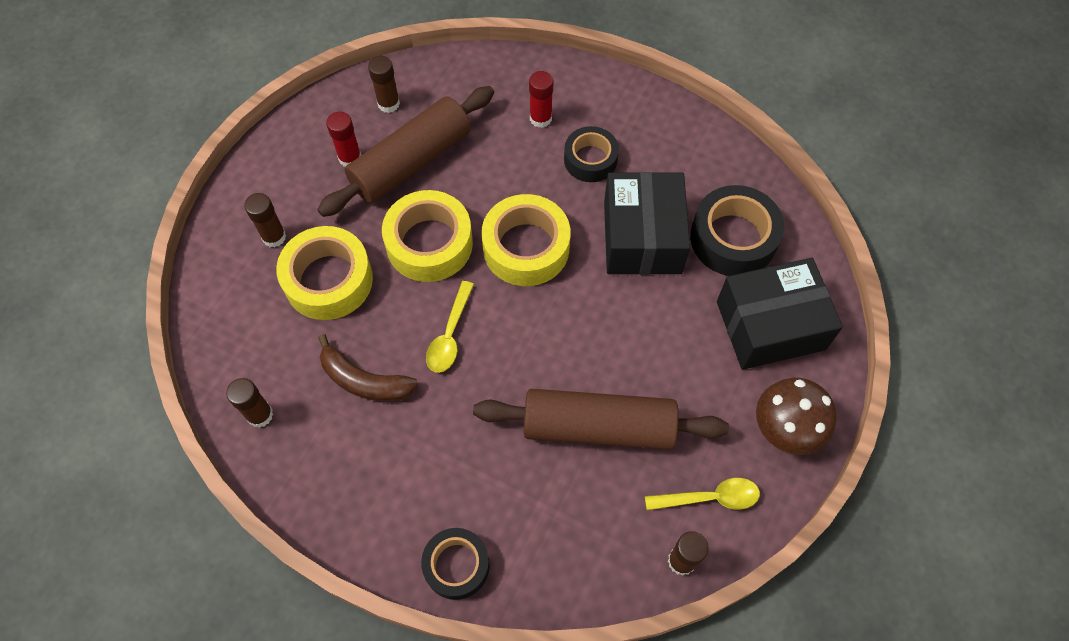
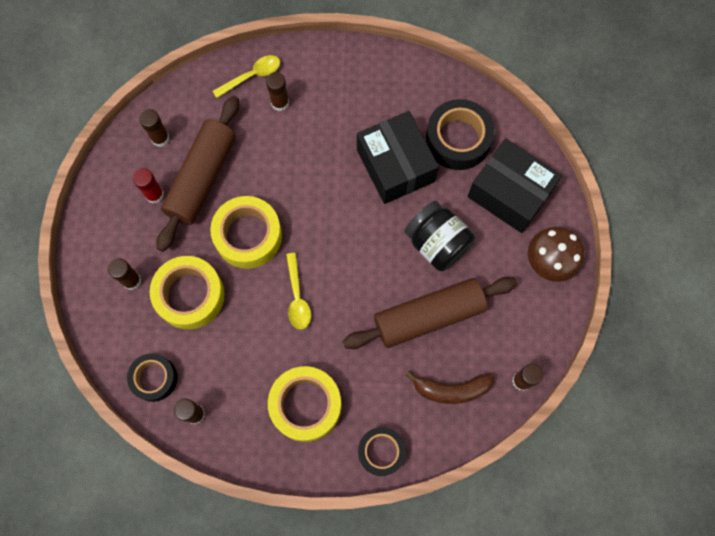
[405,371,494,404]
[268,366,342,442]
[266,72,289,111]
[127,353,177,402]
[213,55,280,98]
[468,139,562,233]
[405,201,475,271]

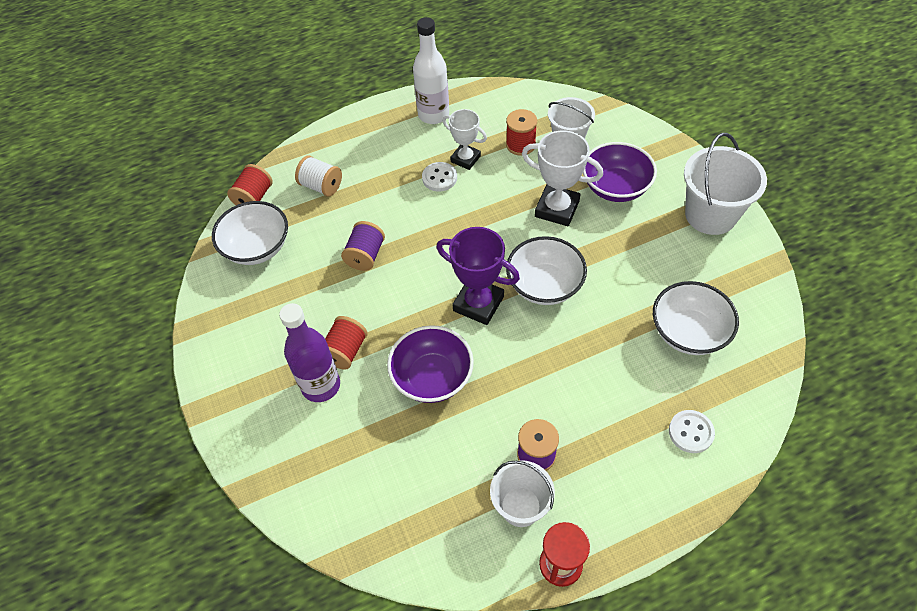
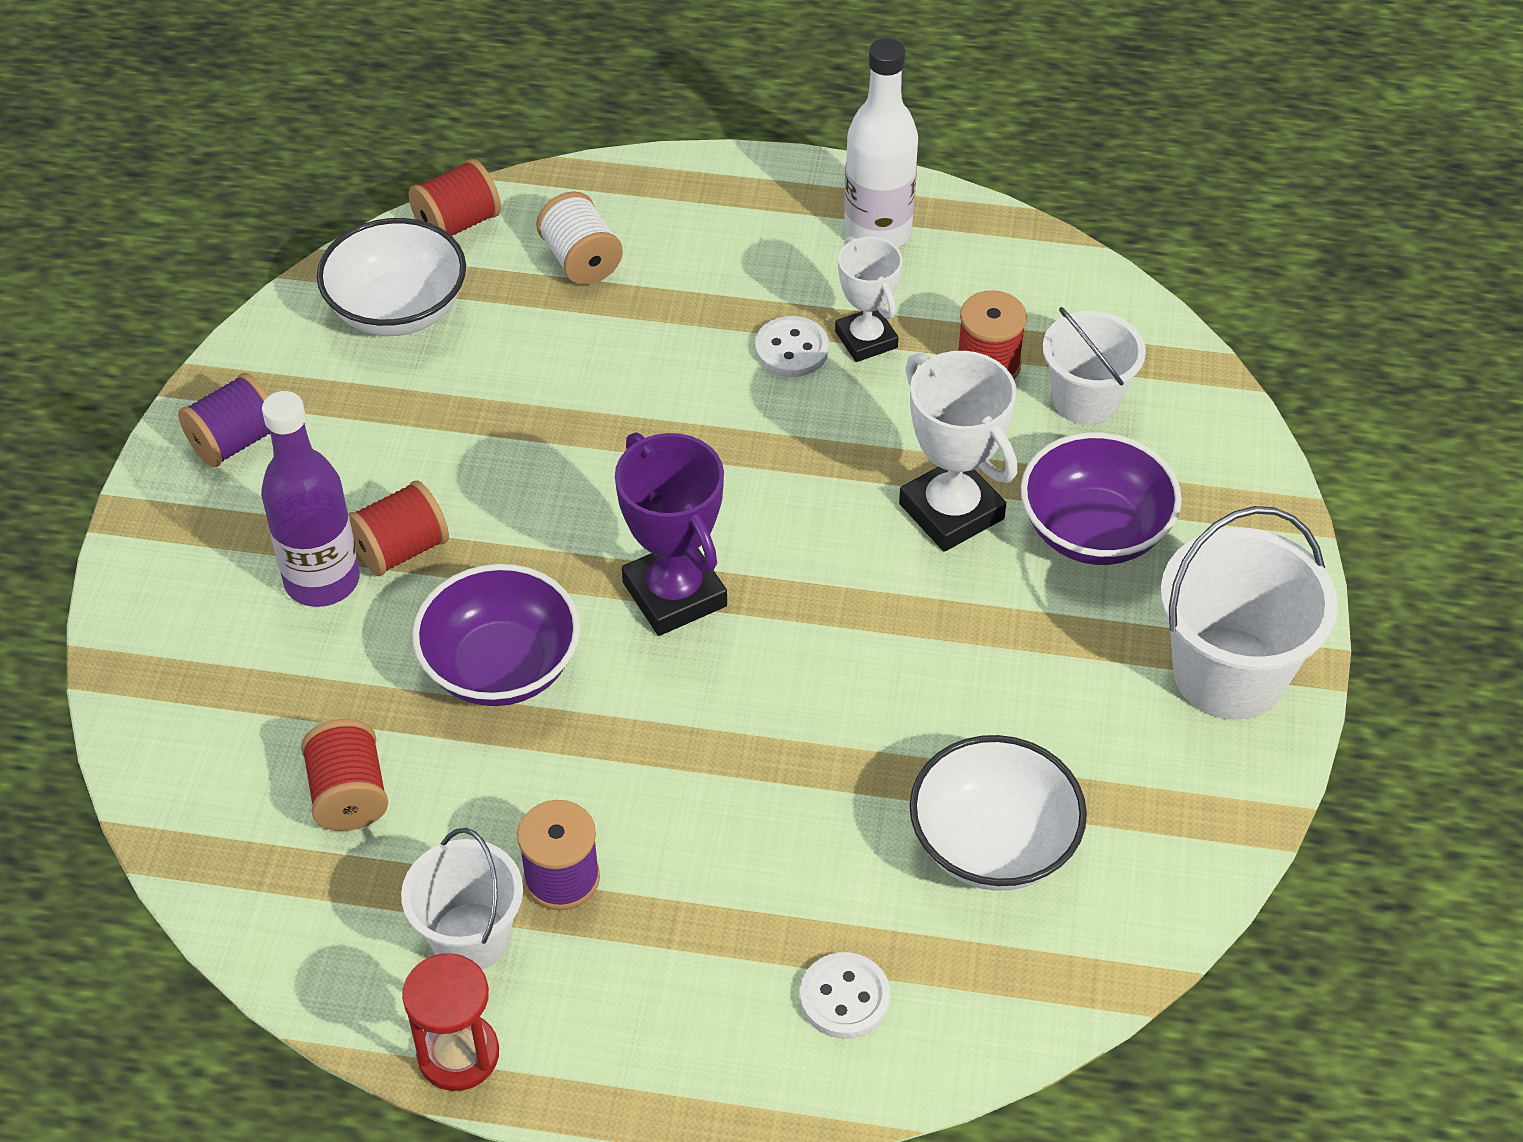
[178,373,270,468]
[506,236,587,305] (first image)
[301,719,388,831]

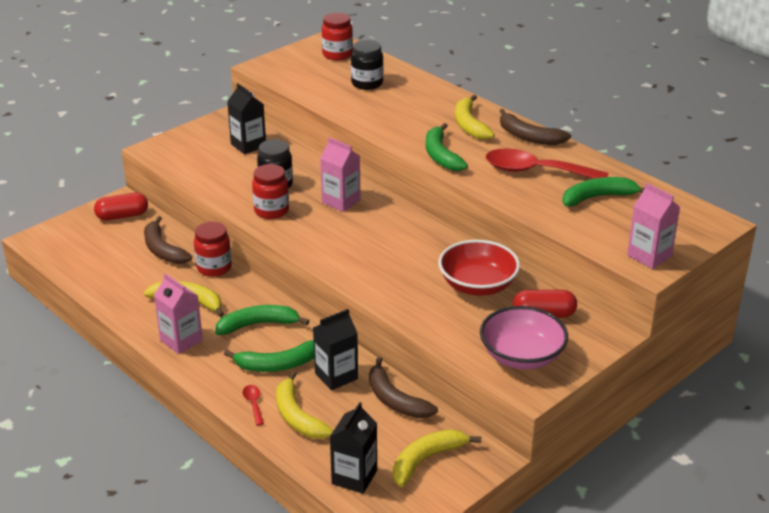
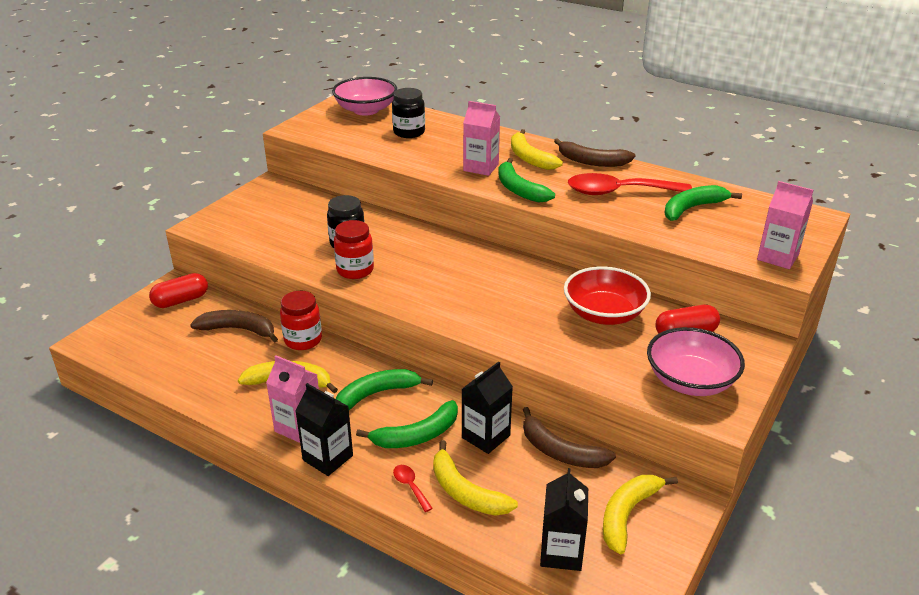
[190,310,278,343]
[295,383,353,476]
[463,101,500,176]
[332,77,397,116]

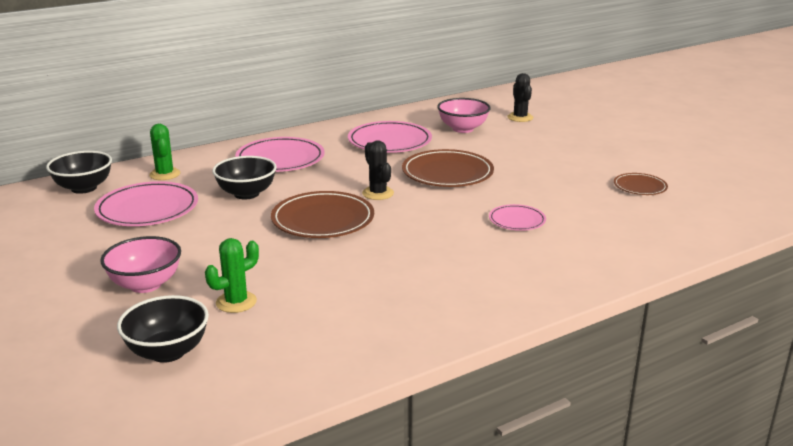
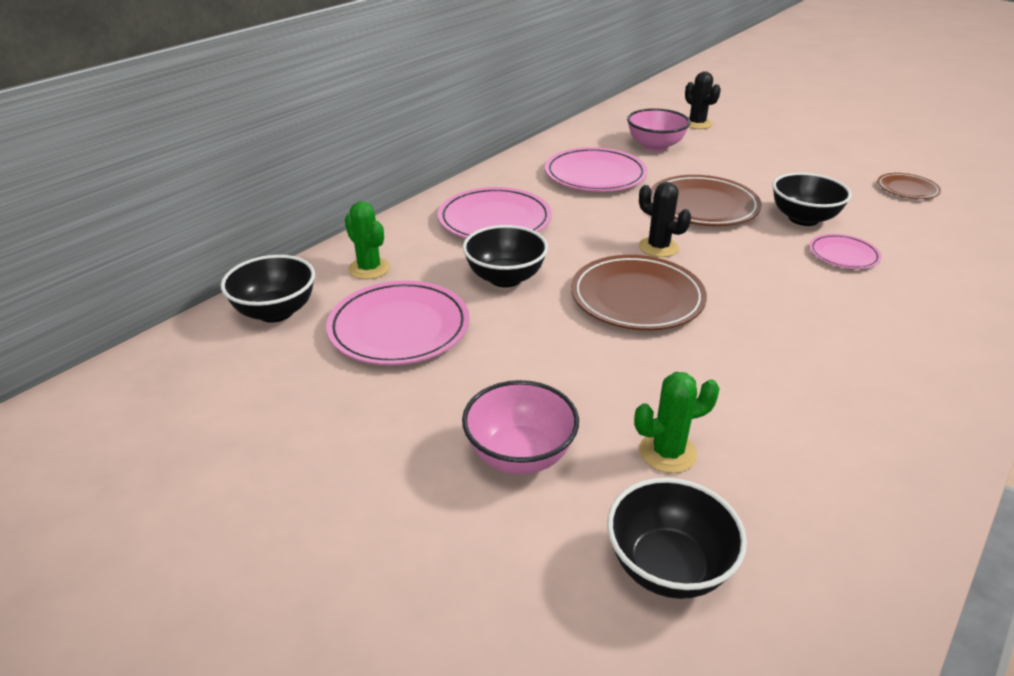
[634,372,720,473]
[773,172,852,226]

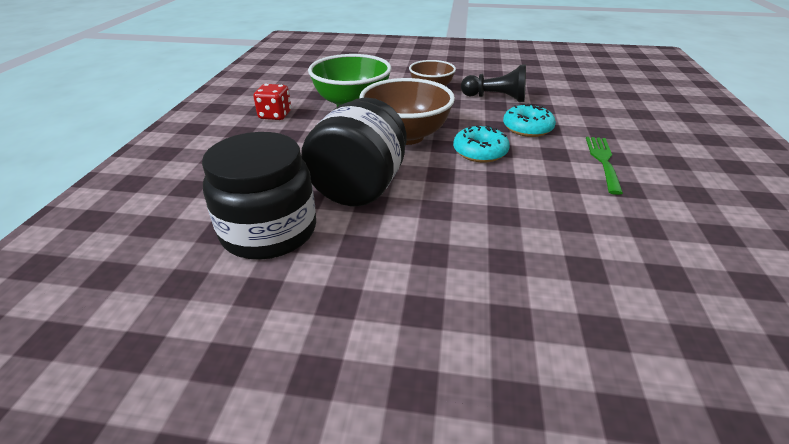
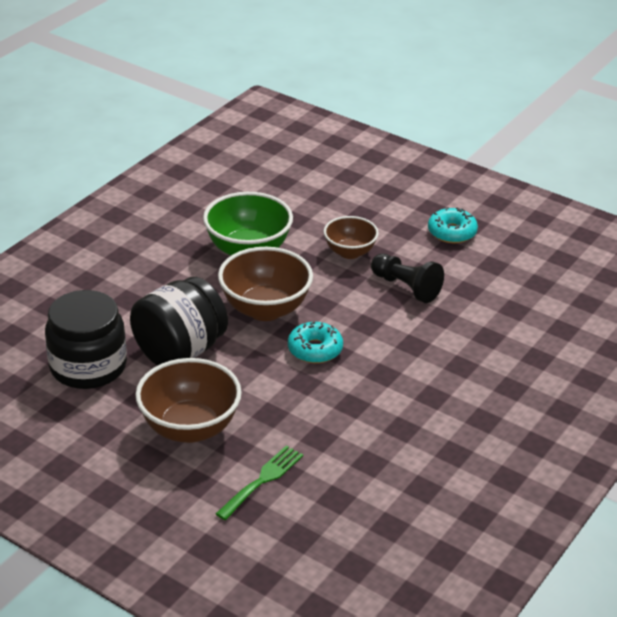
[253,84,291,120] (first image)
[428,207,478,243]
[216,445,303,520]
[135,358,242,443]

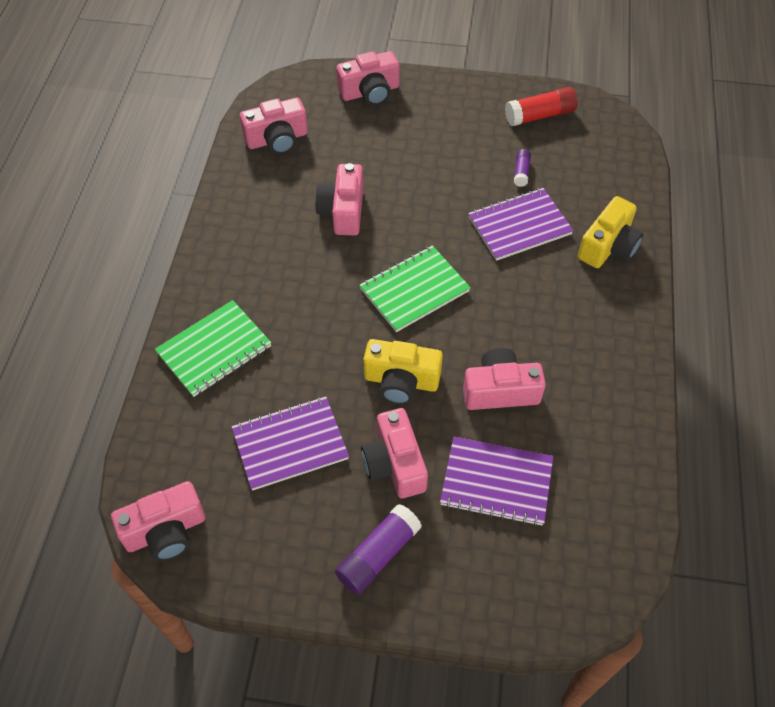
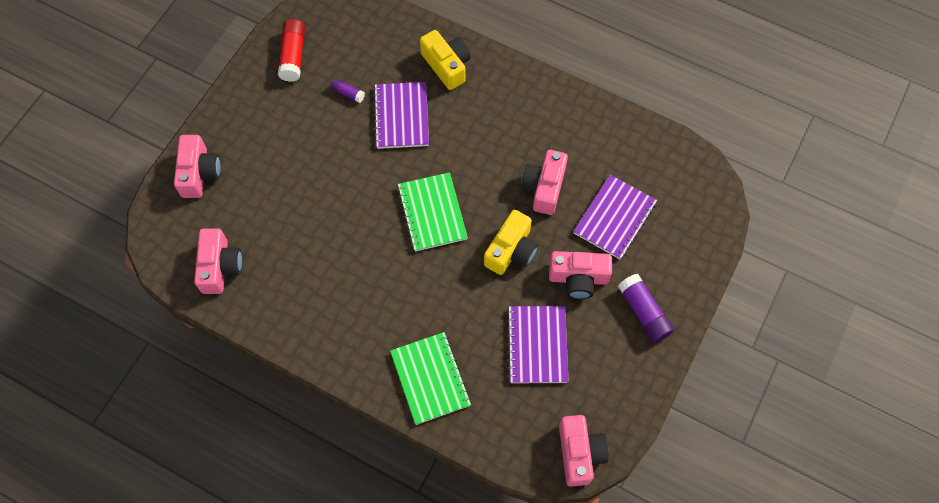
[315,163,363,236] (first image)

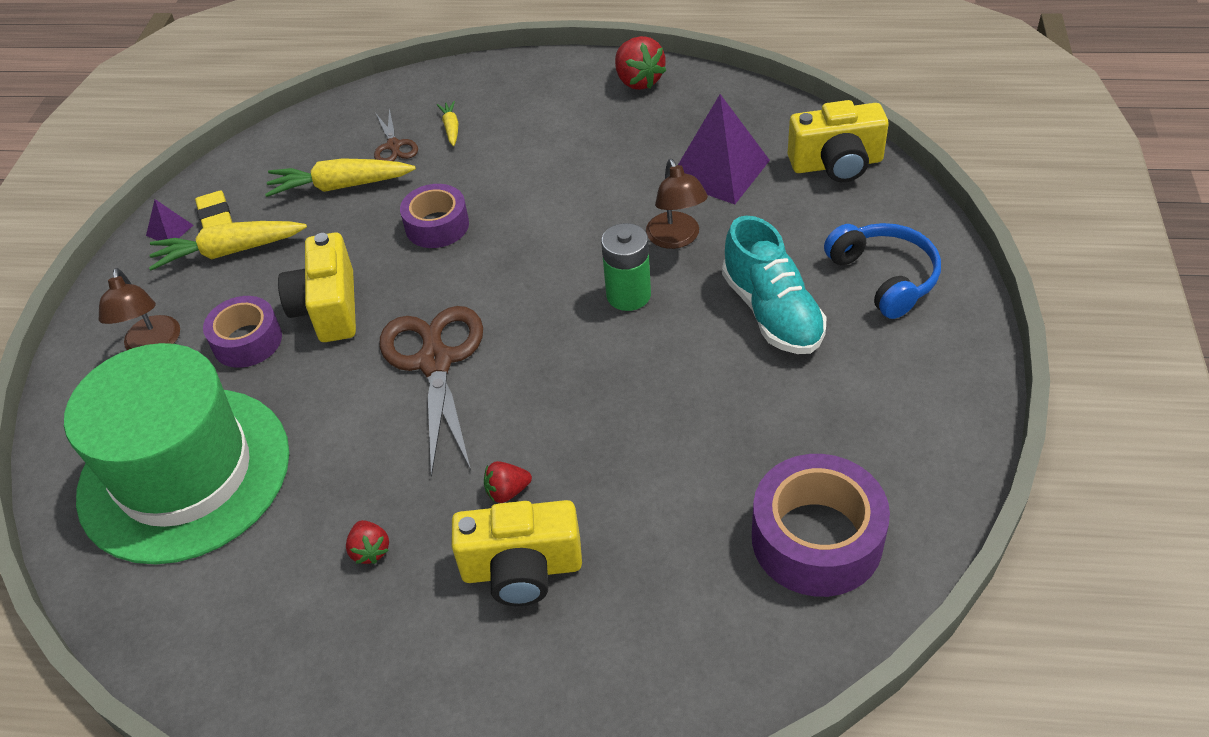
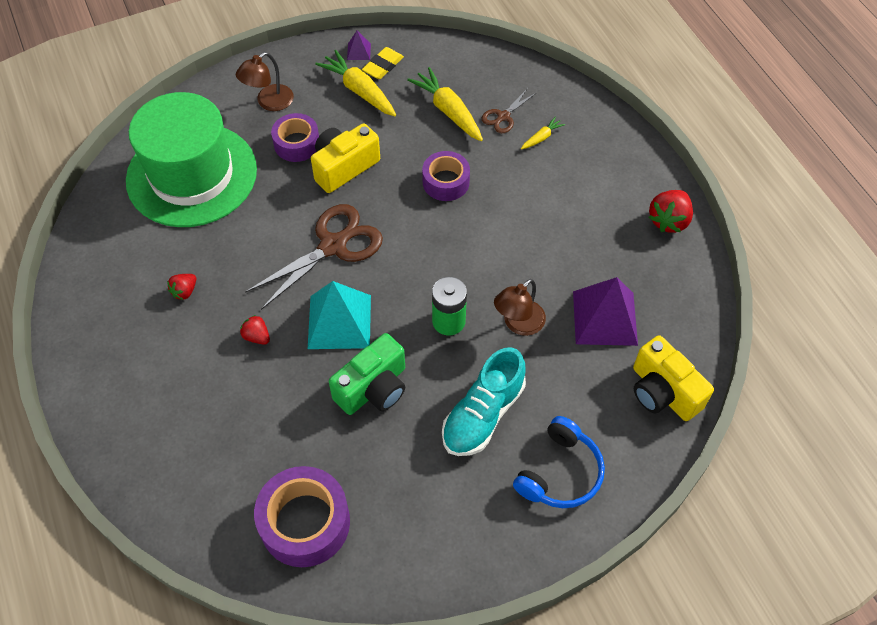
[452,500,582,606] (first image)
[308,281,371,349]
[329,333,405,415]

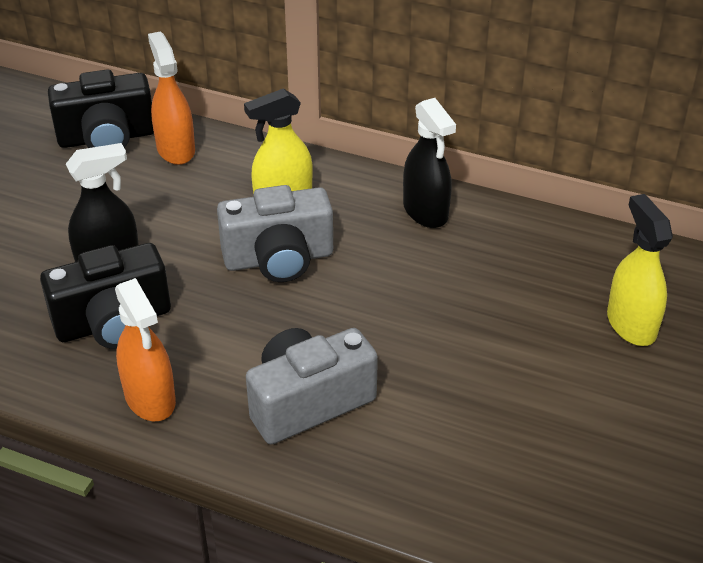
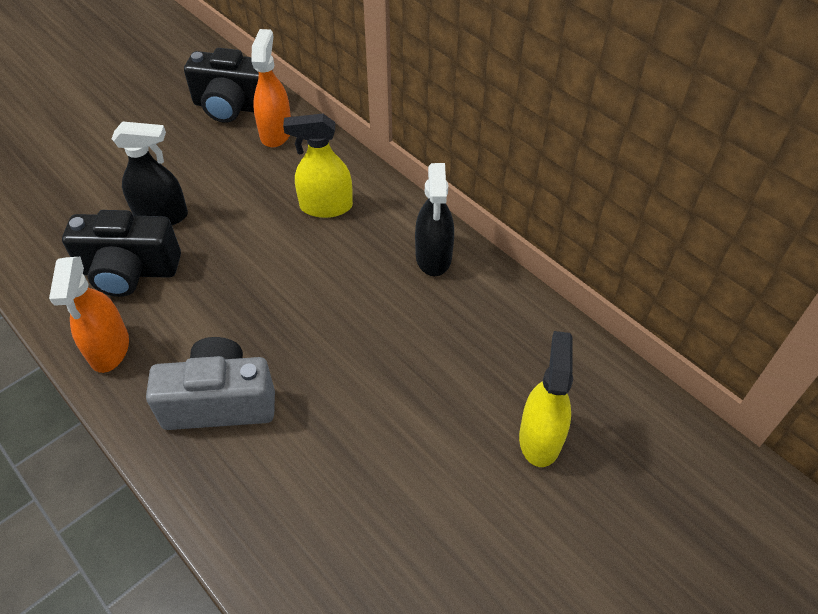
[217,185,333,282] (first image)

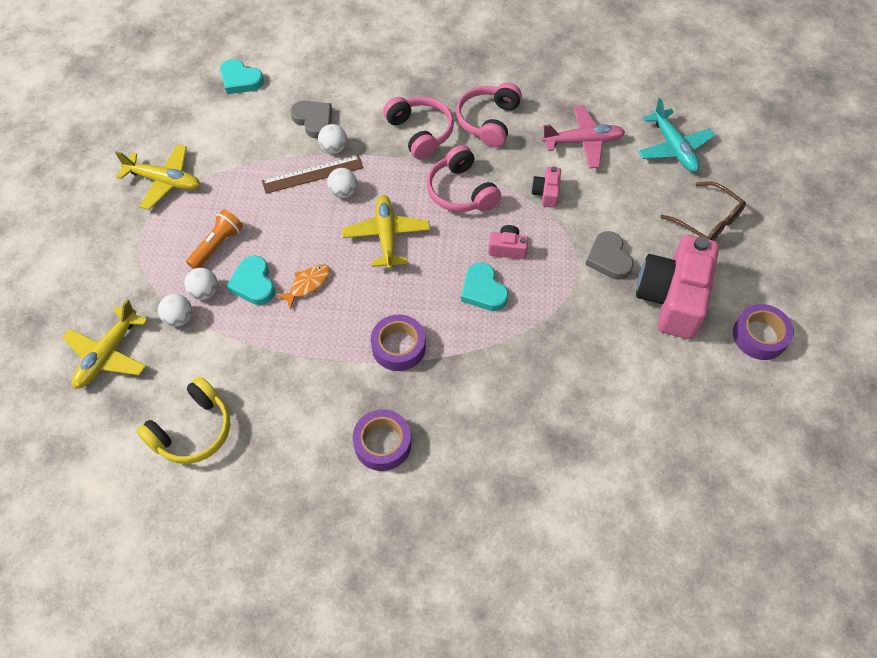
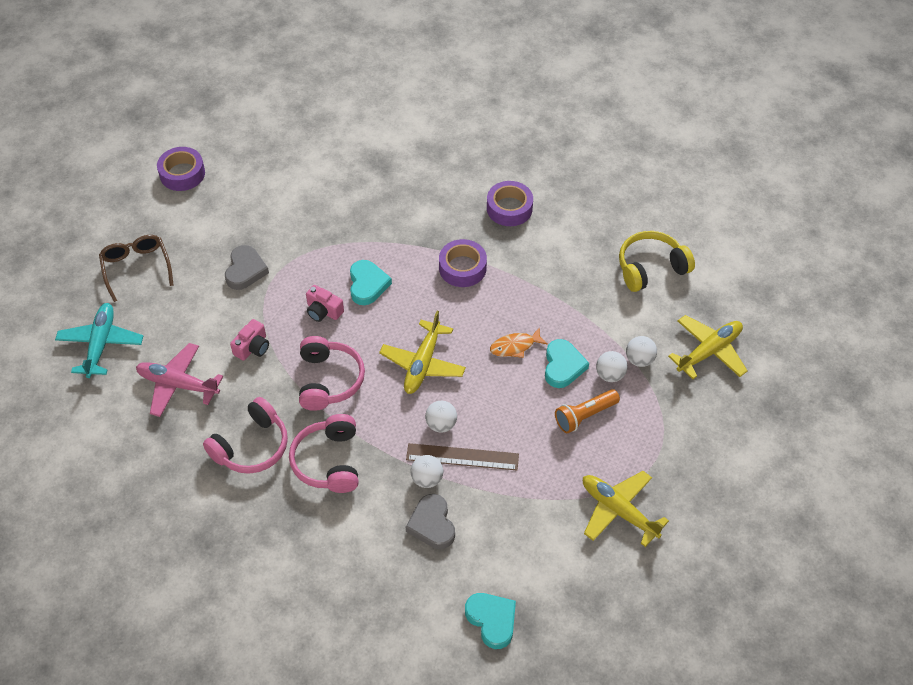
[636,235,719,339] (first image)

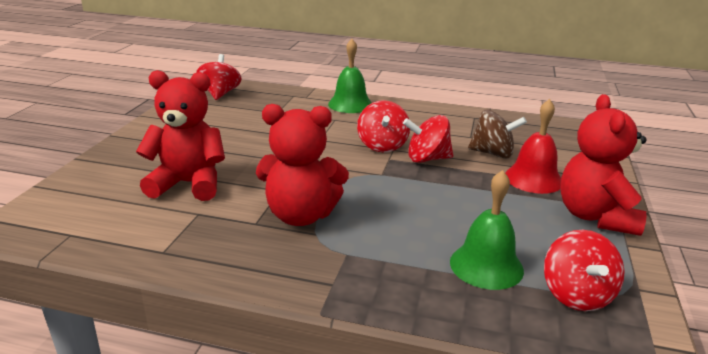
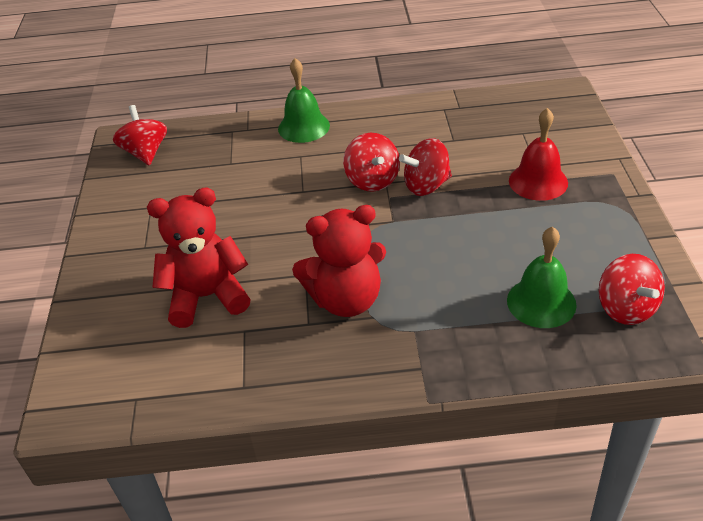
[468,109,527,159] (first image)
[560,94,647,236] (first image)

